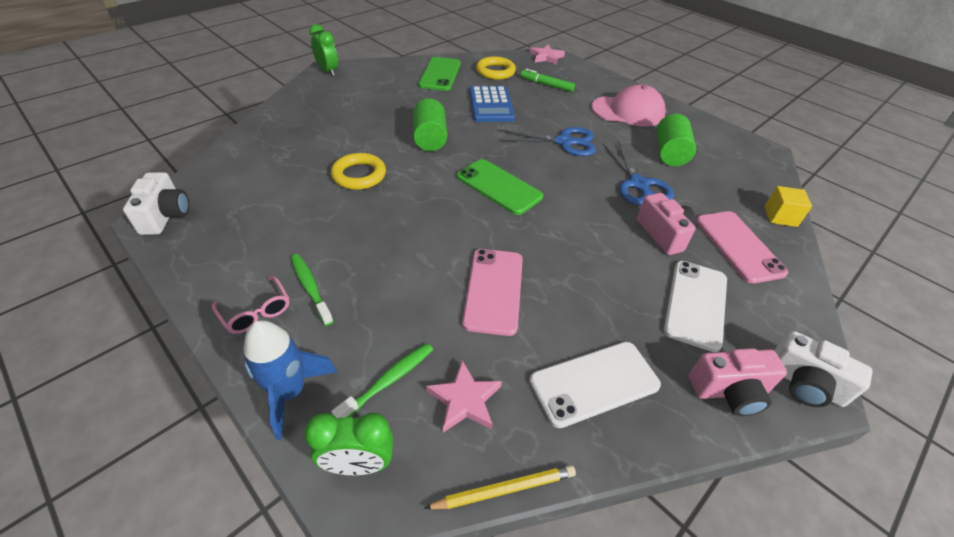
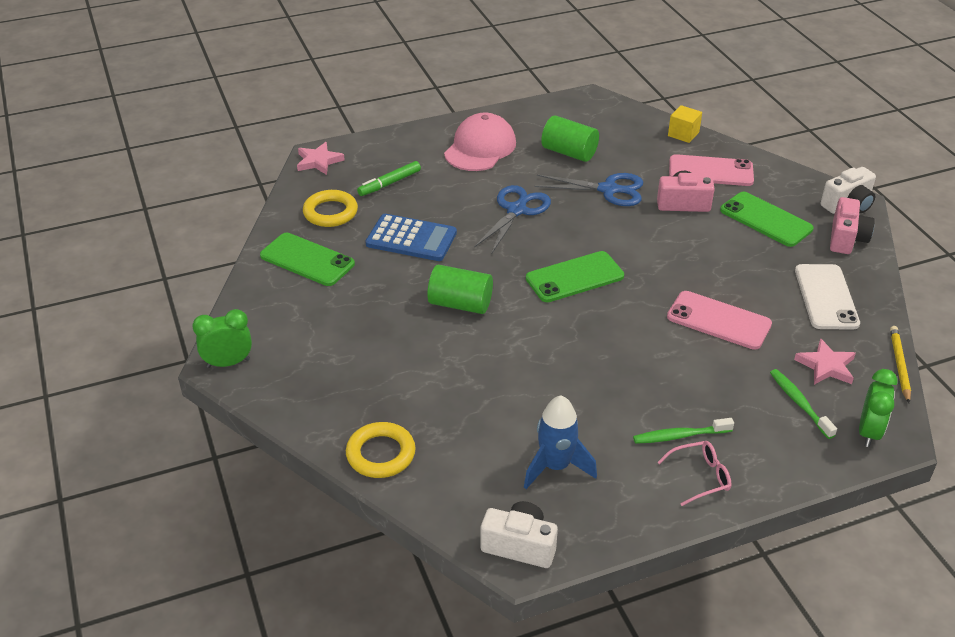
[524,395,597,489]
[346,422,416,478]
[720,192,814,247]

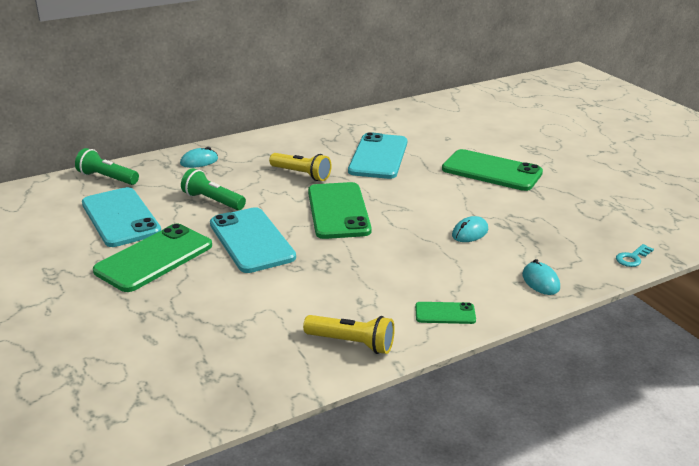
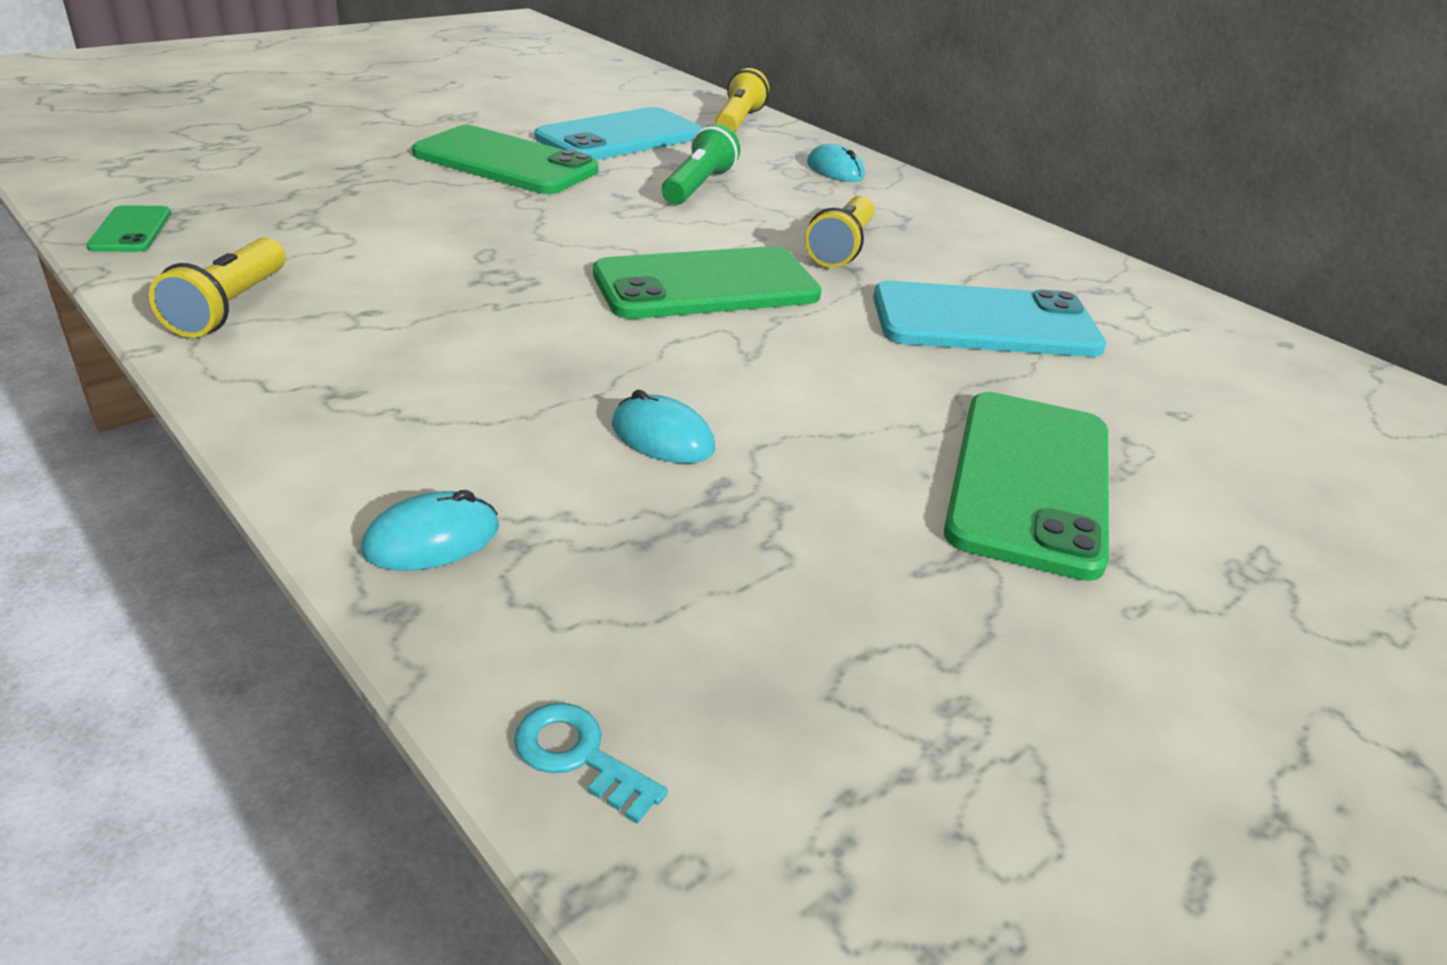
[715,68,769,133]
[210,207,296,273] (first image)
[86,205,171,252]

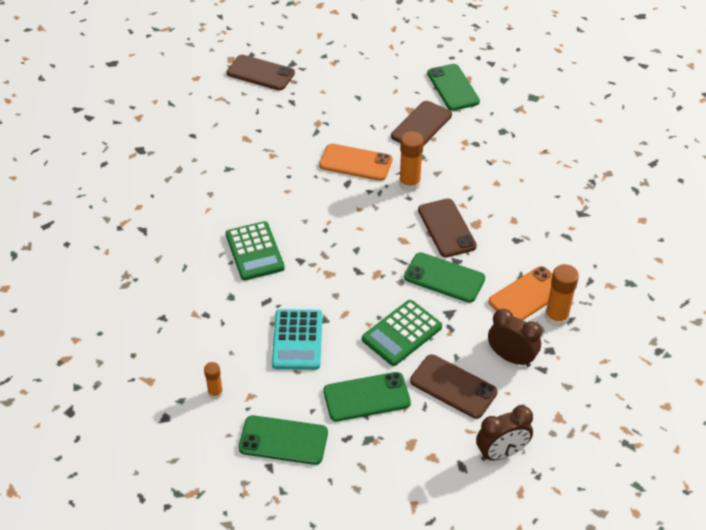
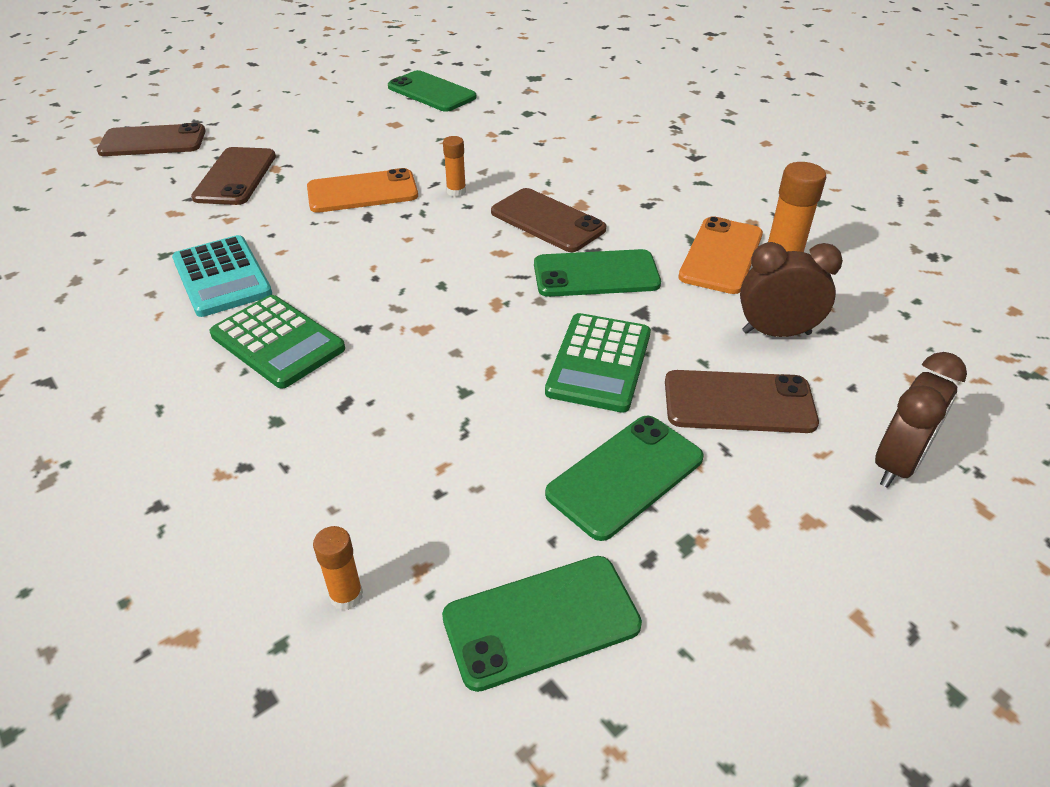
[172,235,272,317]
[191,147,276,205]
[443,136,466,197]

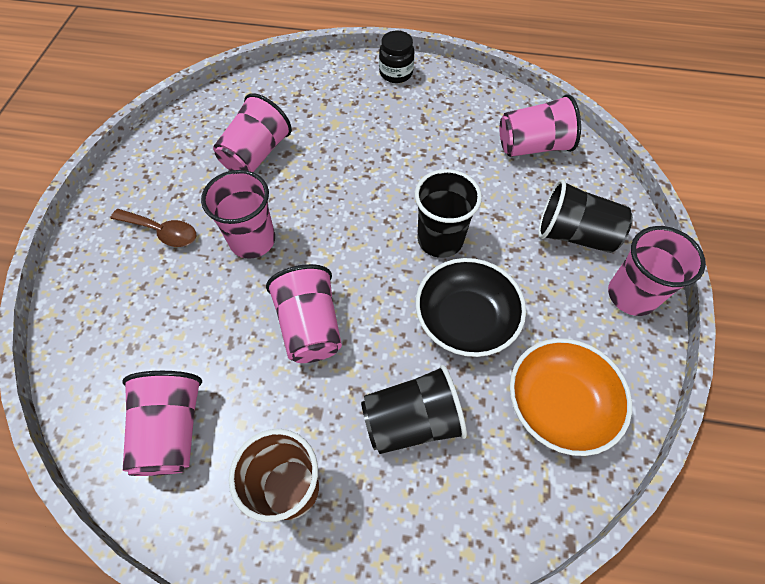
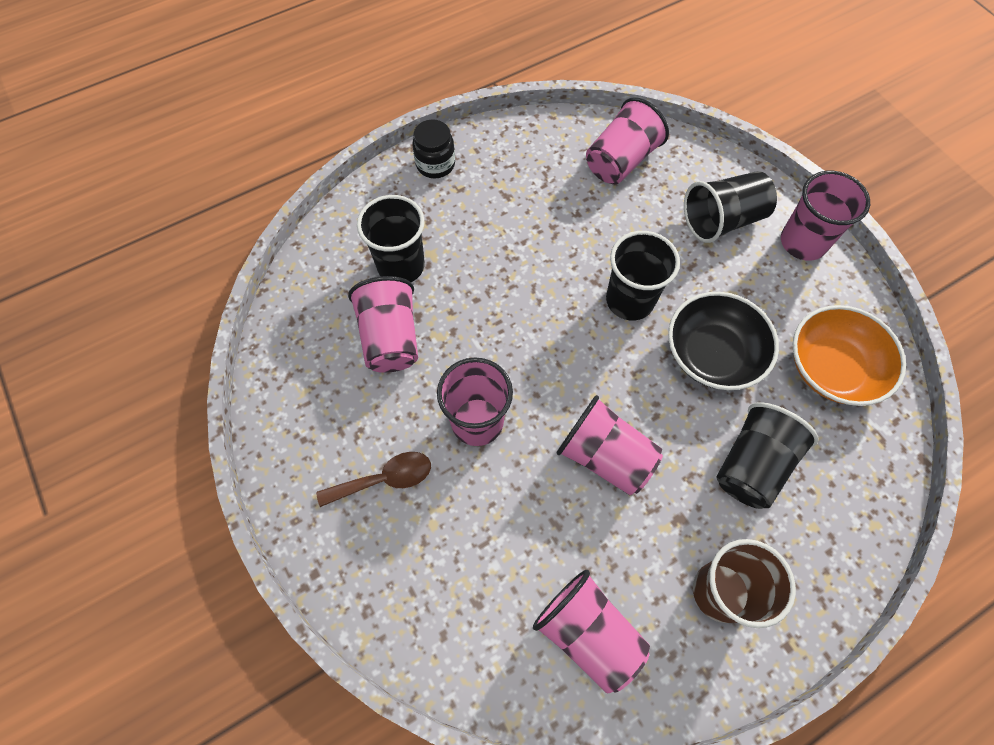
[357,195,425,282]

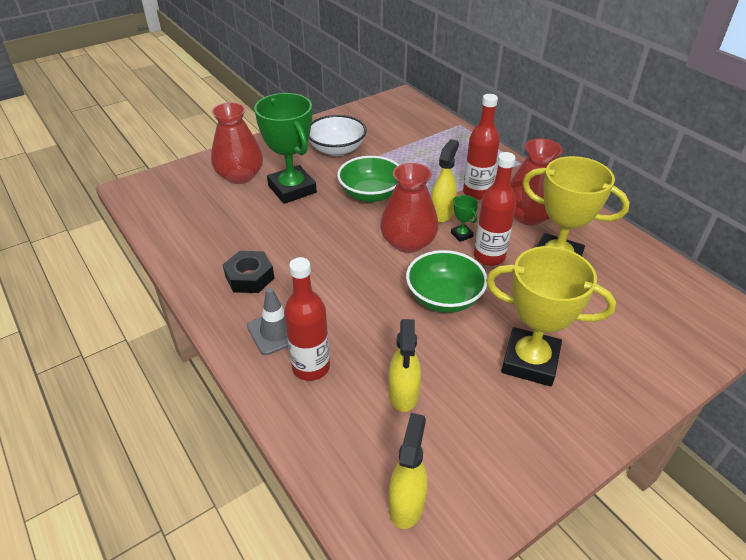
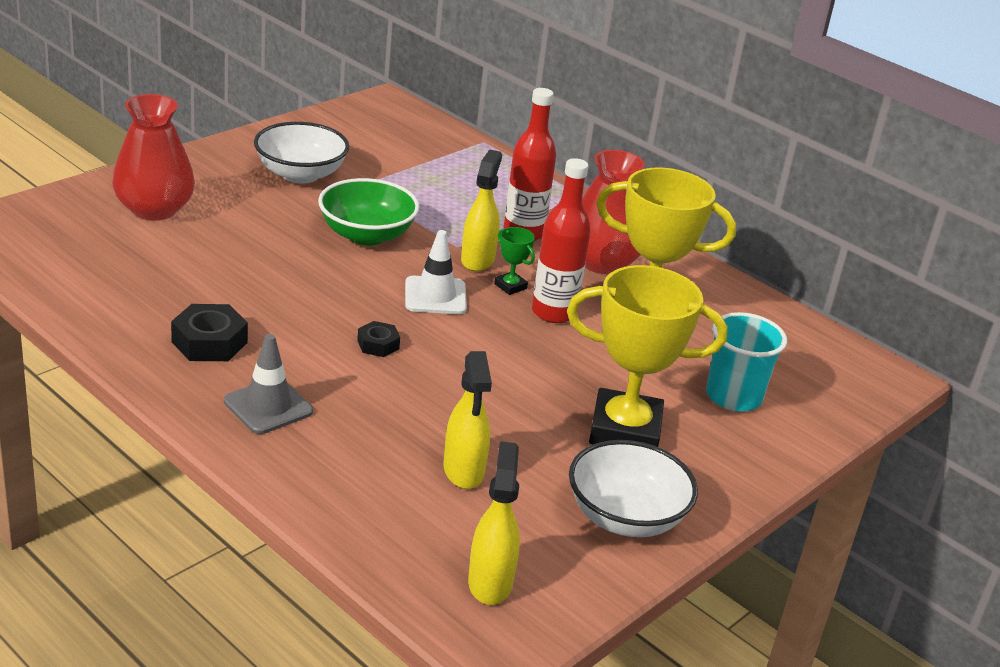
[254,93,317,204] (first image)
[284,257,330,381] (first image)
[405,230,467,314]
[406,250,487,313] (first image)
[357,321,400,357]
[569,440,698,537]
[706,312,787,412]

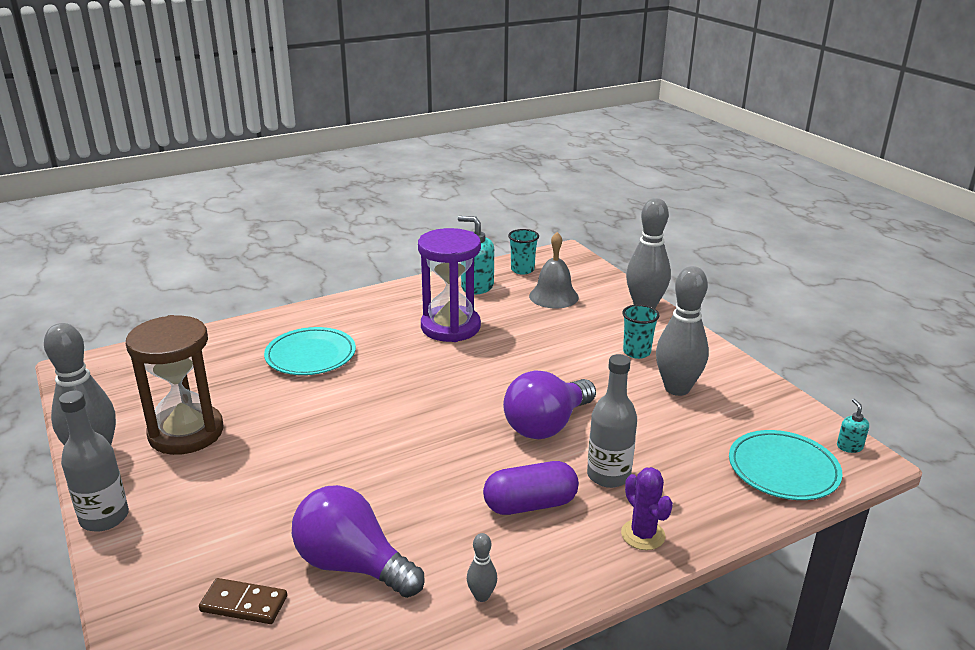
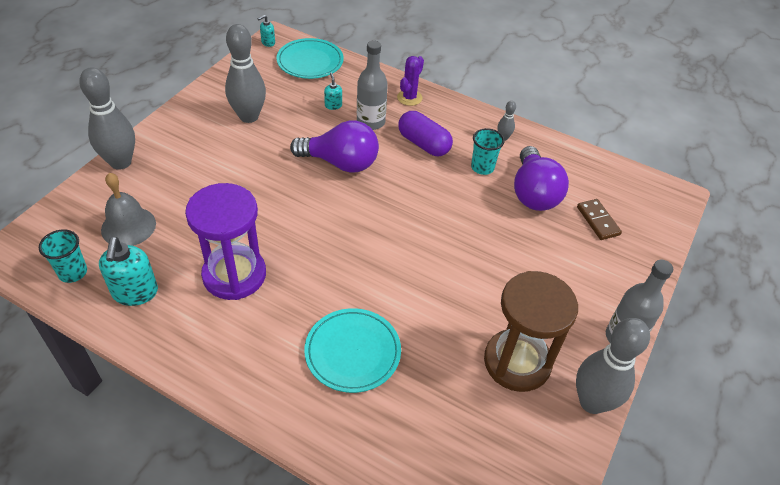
[471,128,505,175]
[324,73,342,110]

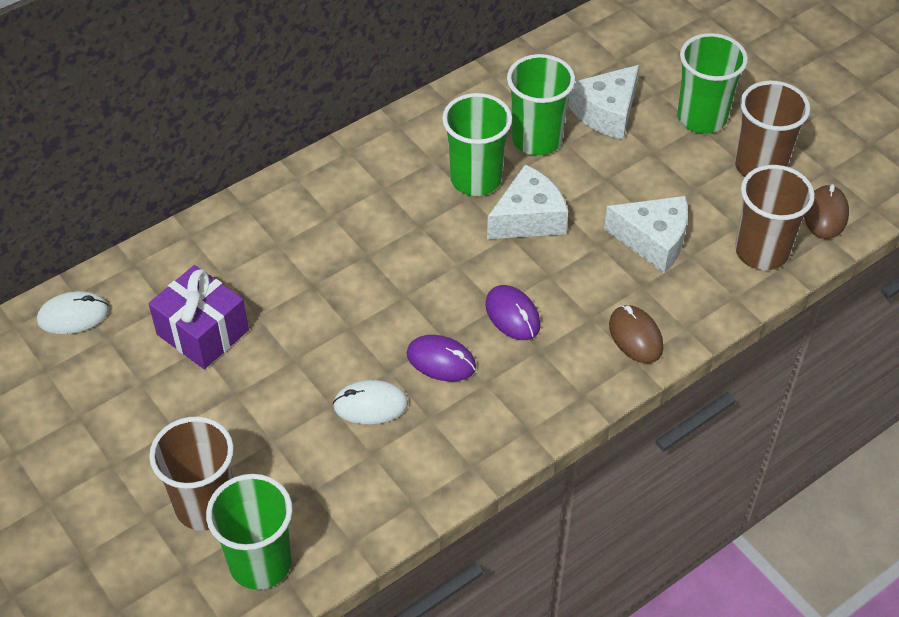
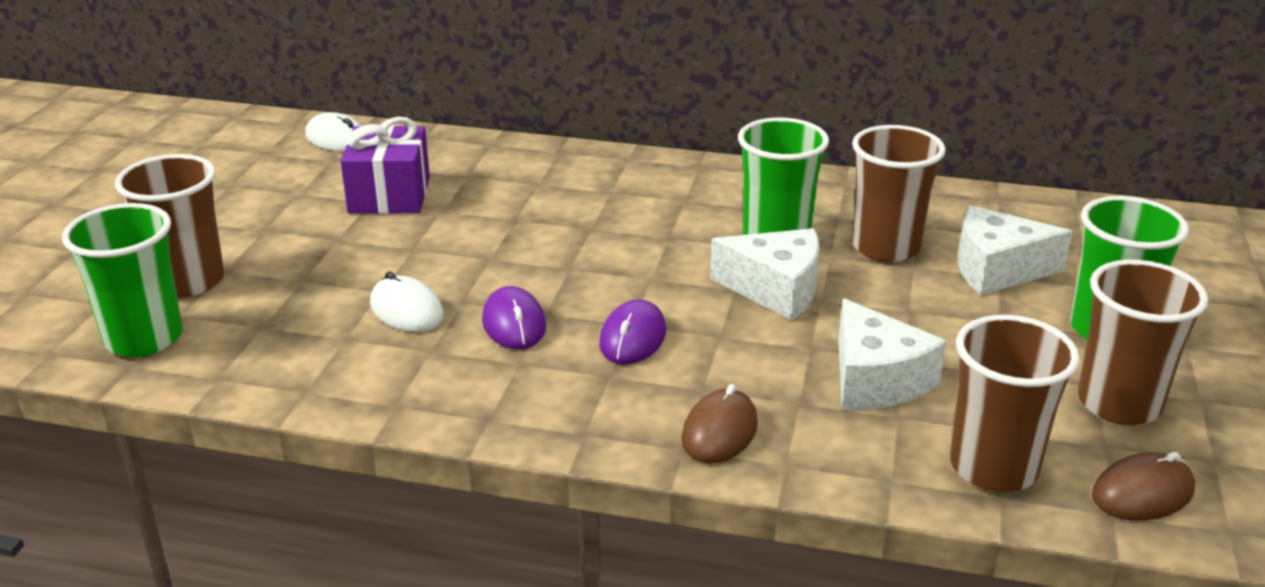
[852,125,946,262]

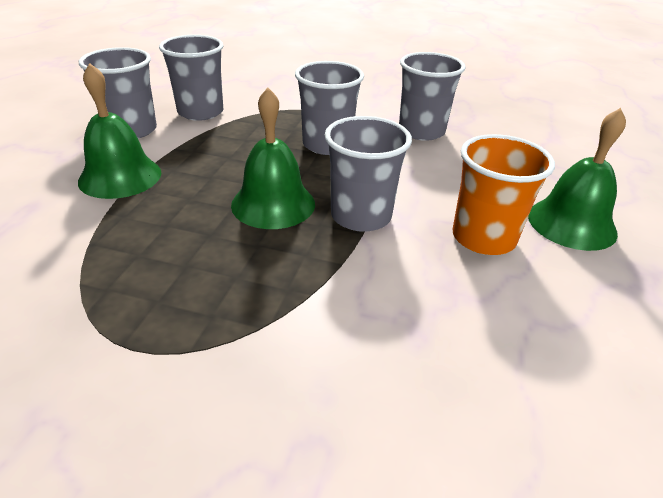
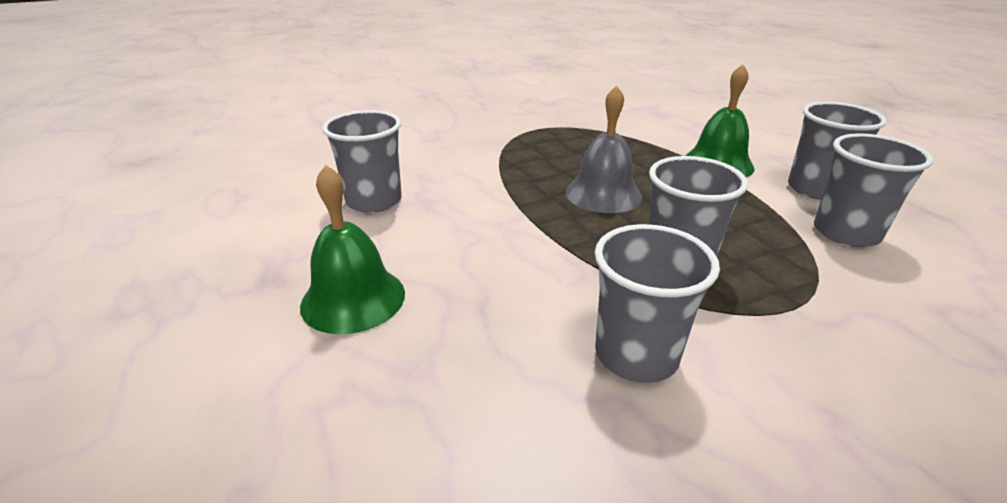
[566,85,642,213]
[322,110,402,213]
[452,134,555,255] (first image)

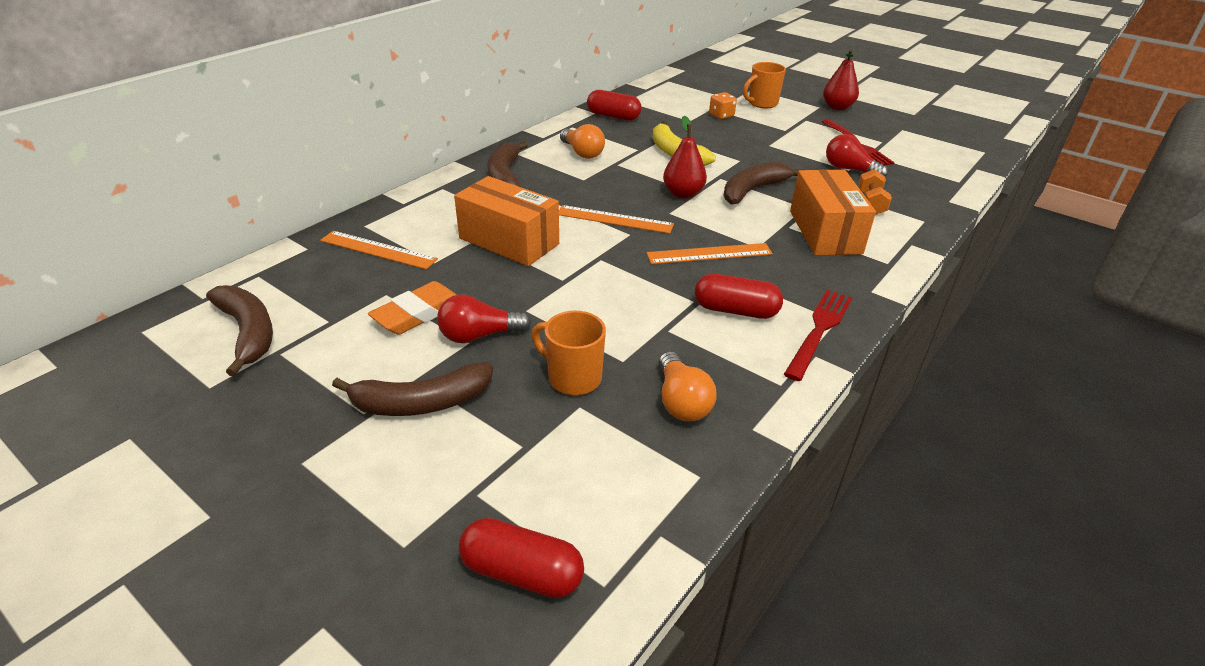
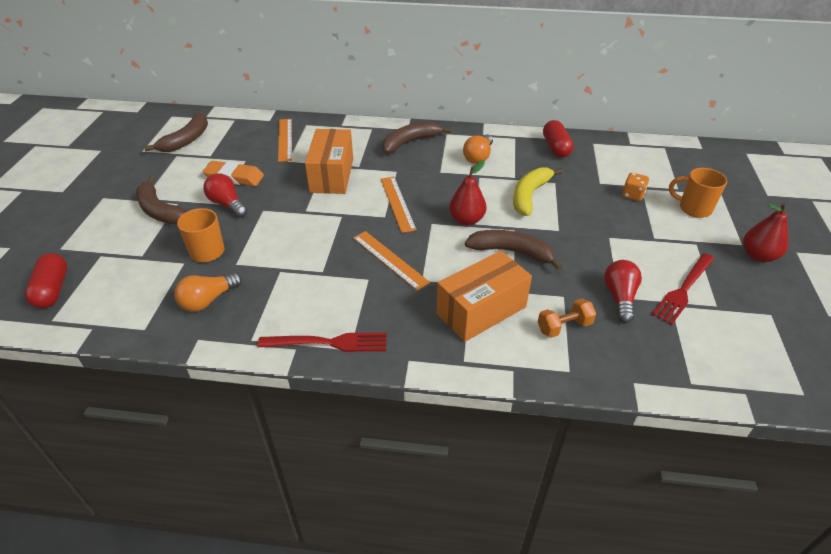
[695,274,783,319] (first image)

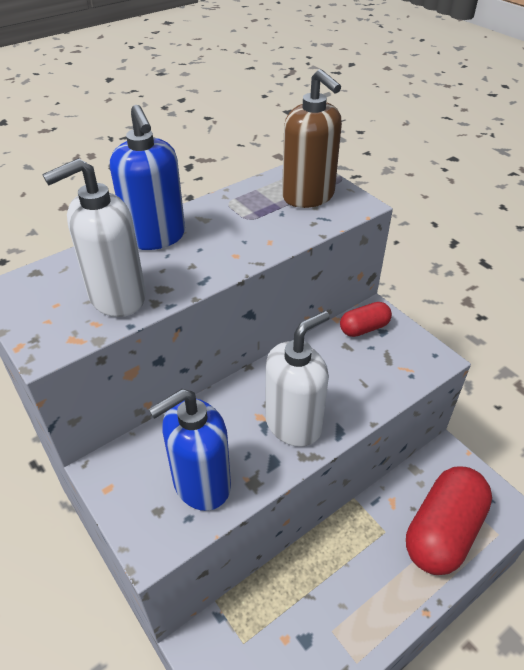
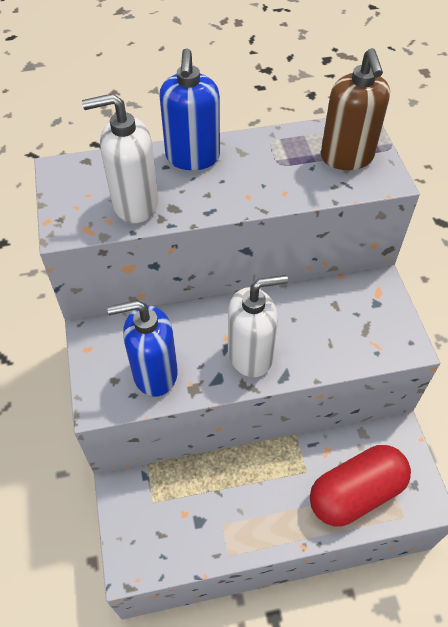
[340,302,392,337] (first image)

